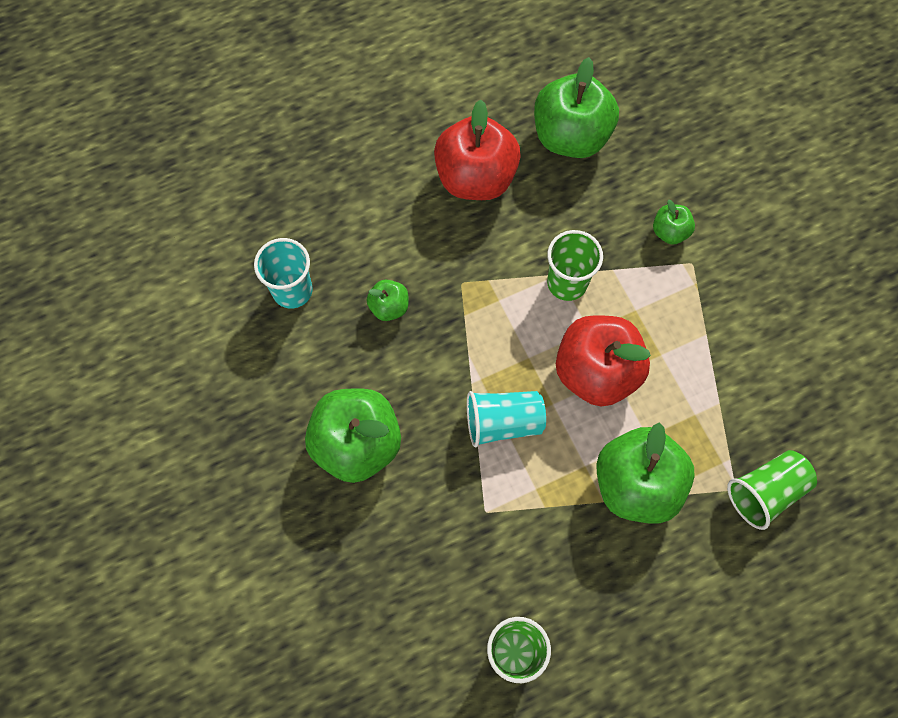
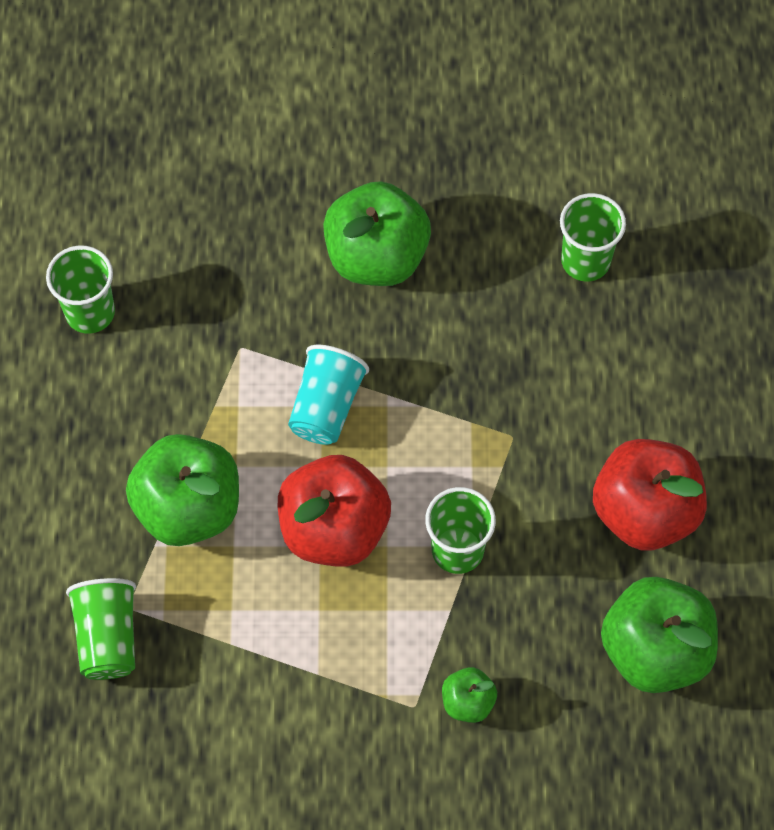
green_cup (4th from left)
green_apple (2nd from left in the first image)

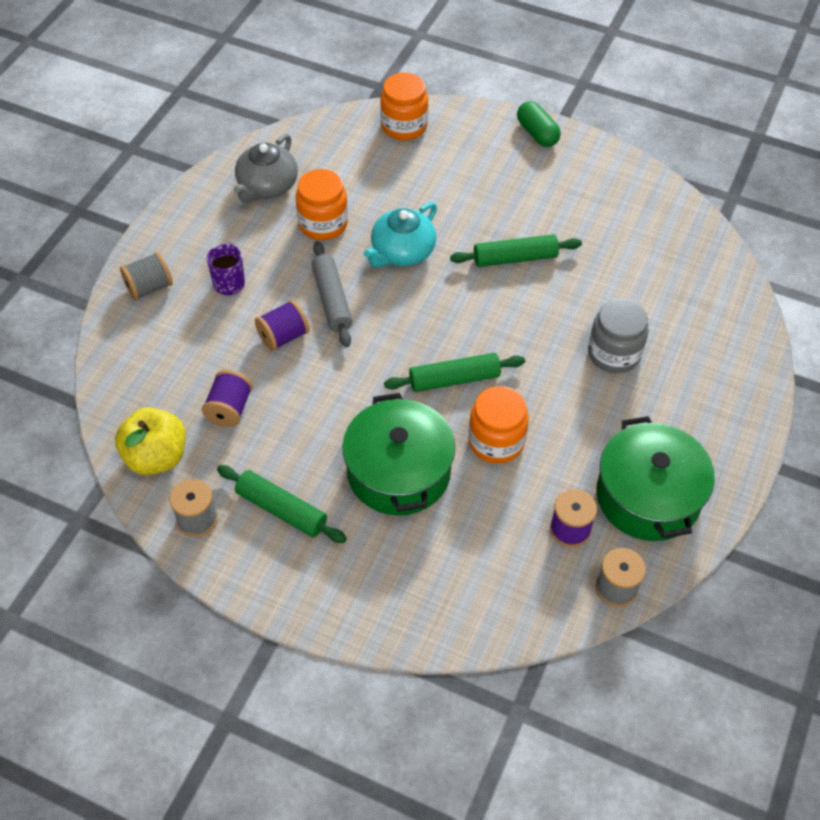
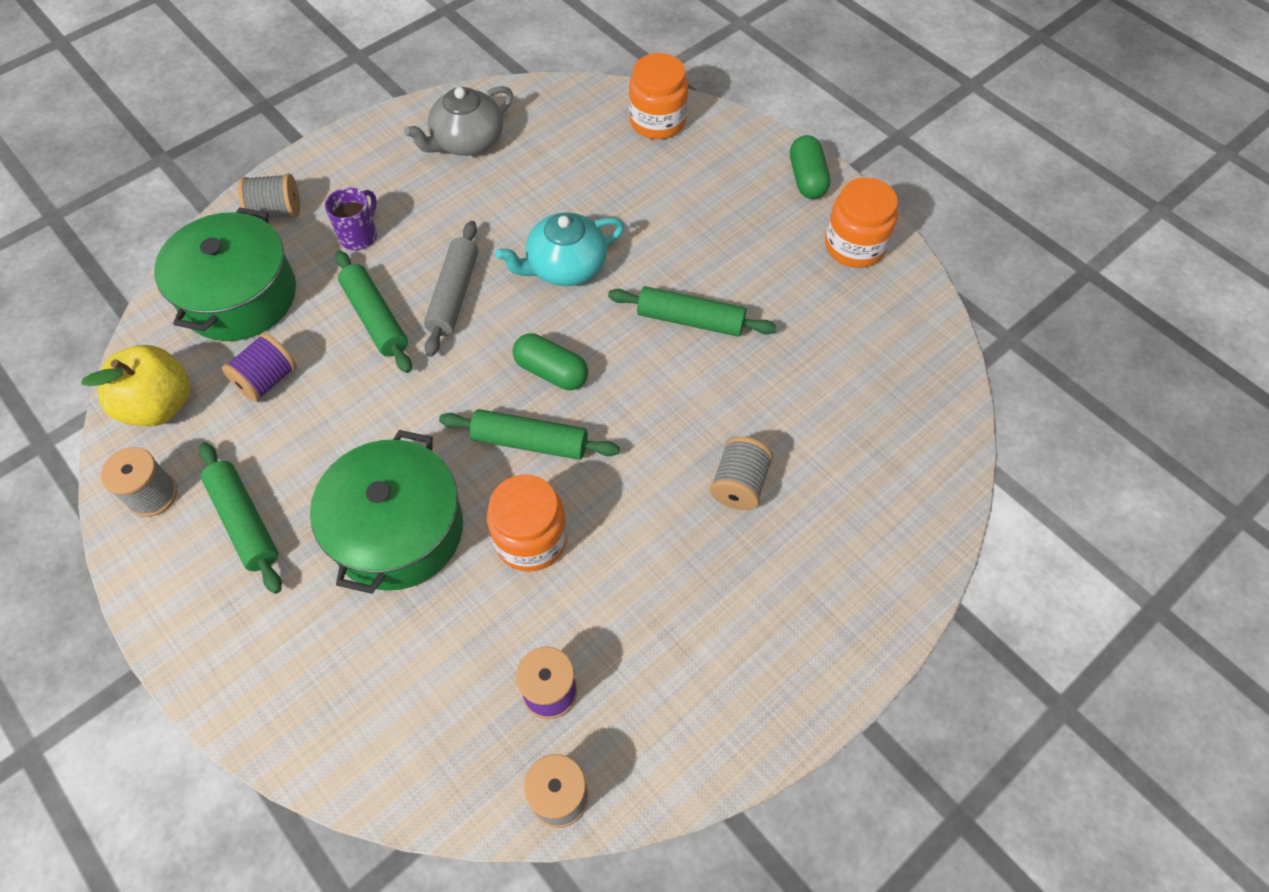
green_pot (1st from left)
green_rolling_pin (2nd from left)
green_capsule (1st from left)
gray_spool (4th from left)
orange_jar (3rd from left)

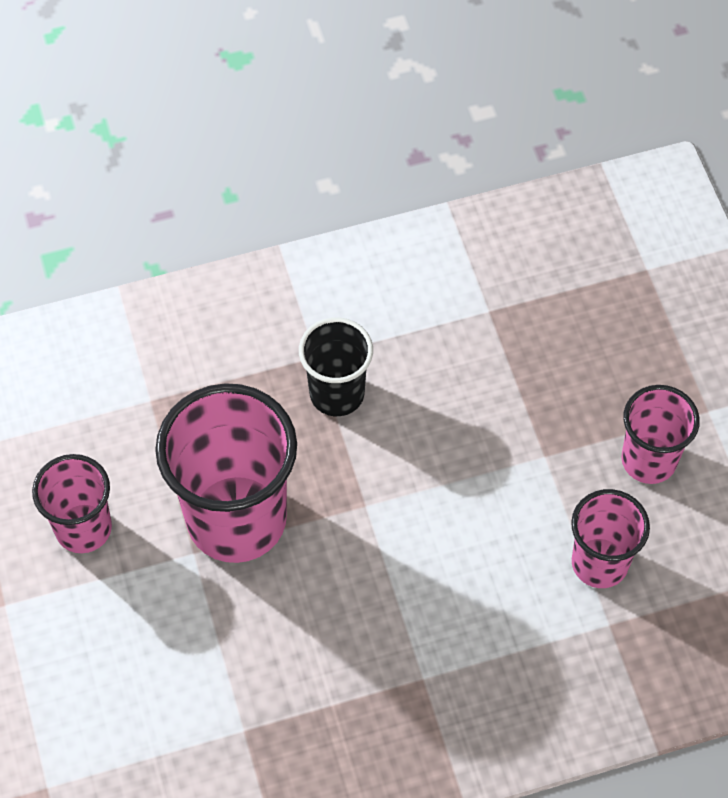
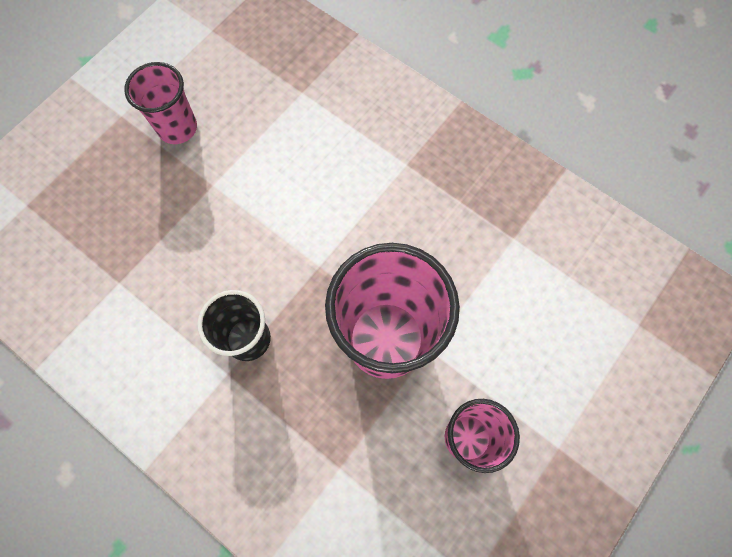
rose-pink_cup (3rd from left in the first image)

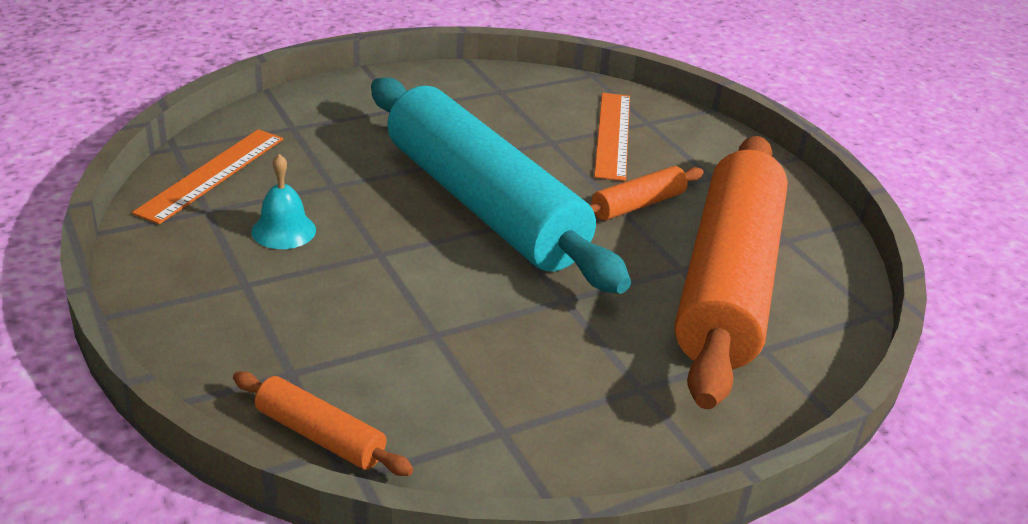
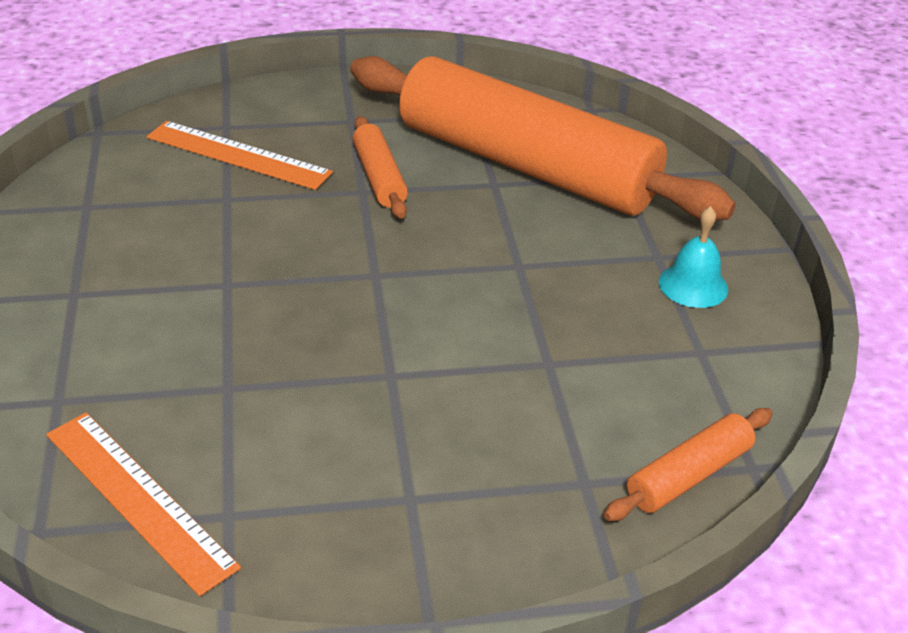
aqua_bell
aqua_rolling_pin

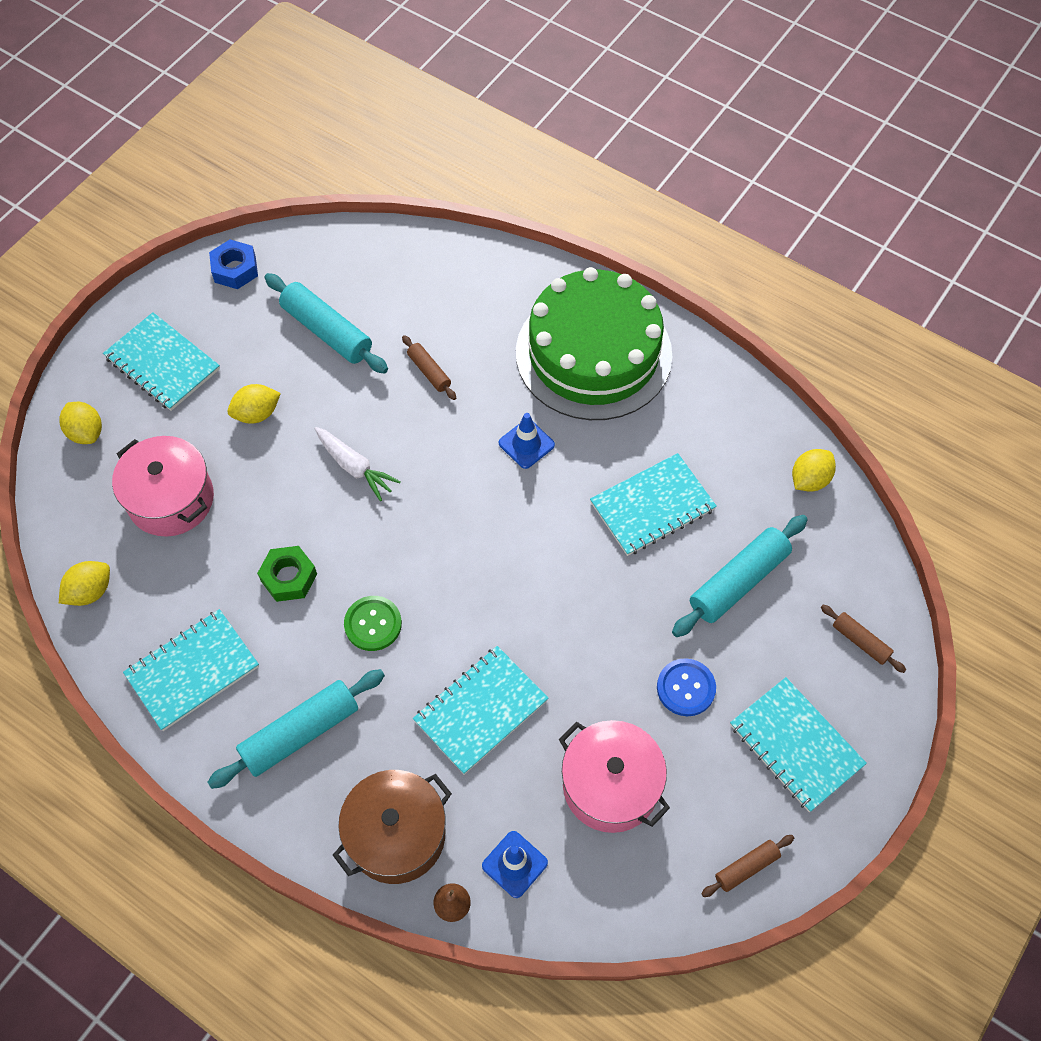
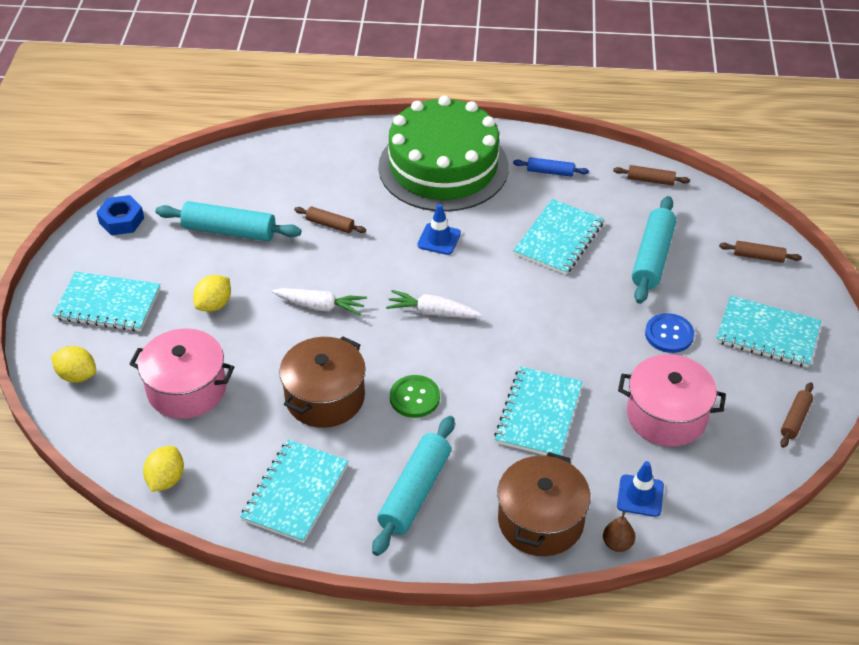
brown_pot (1st from left)
white_carrot (2nd from left)
blue_rolling_pin
brown_rolling_pin (2nd from left)

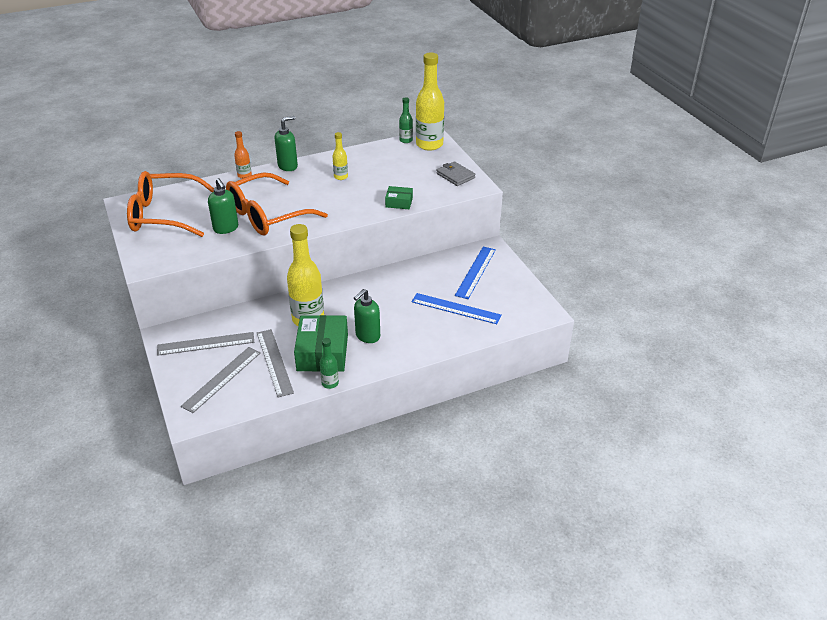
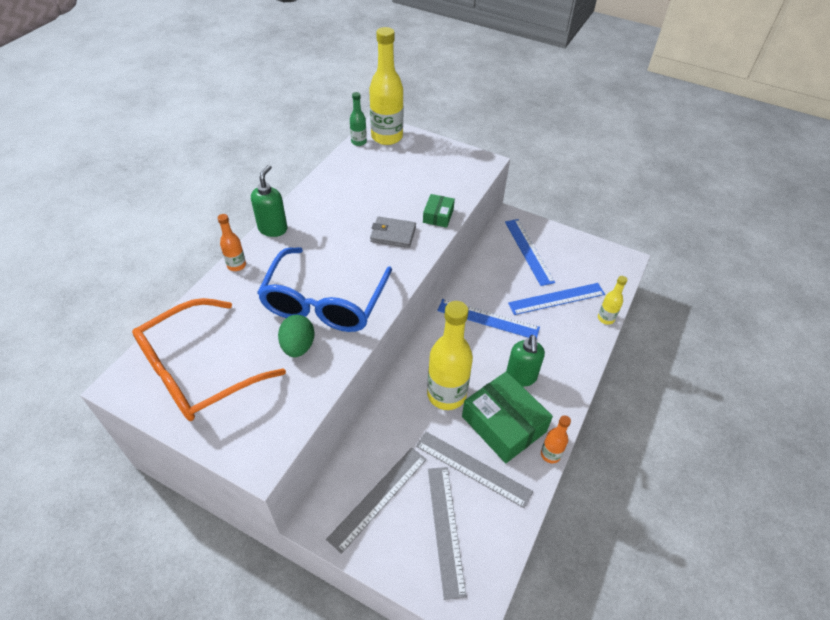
blue_spectacles
green_toy_egg
gray_billfold
green_parcel (1st from left)
blue_measuring_stick (1st from left)
orange_bottle (2nd from left)
golden_bottle (3rd from left)

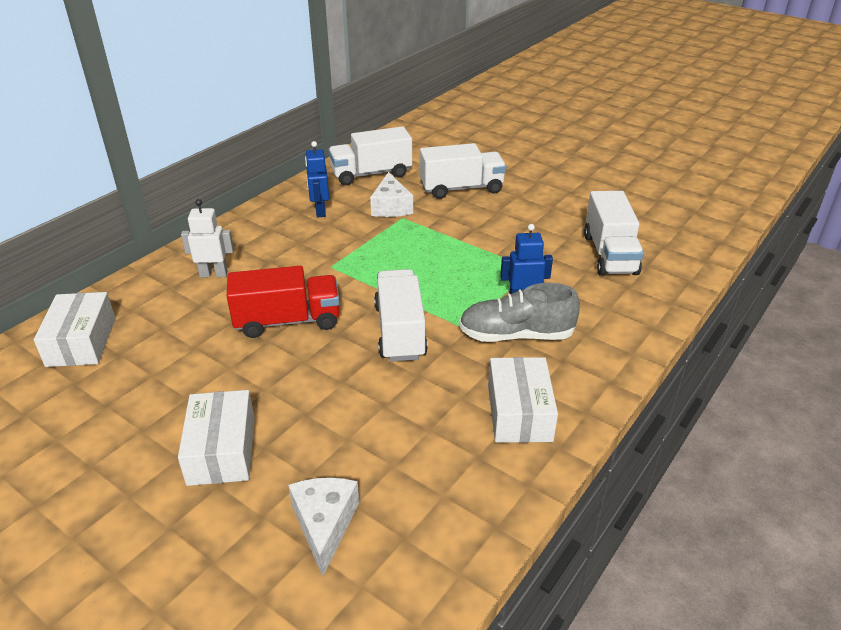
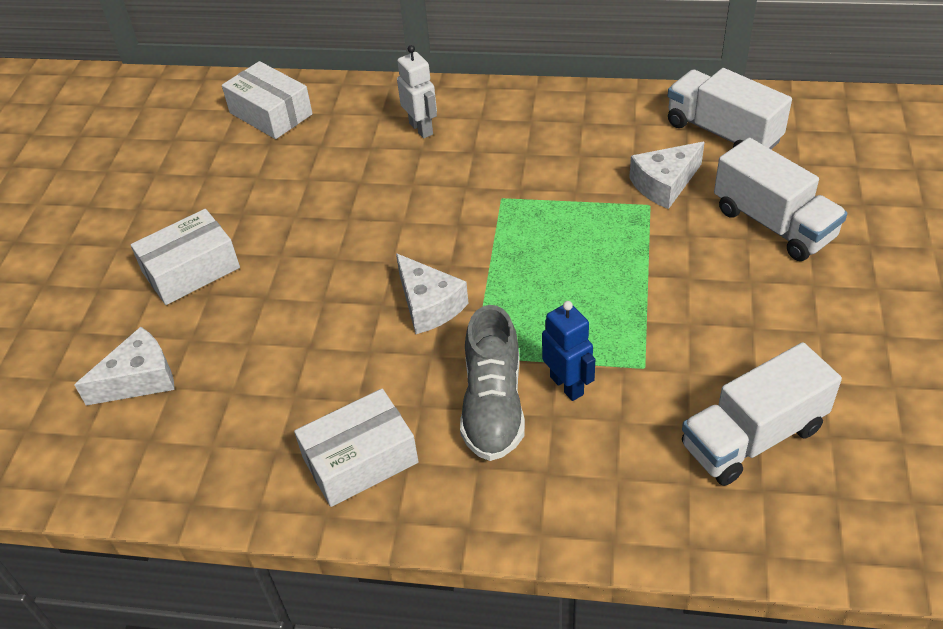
white_parcel (2nd from left)
white_cheese (2nd from left)
gray_sneaker
scarlet_truck
blue_toy_robot (1st from left in the first image)

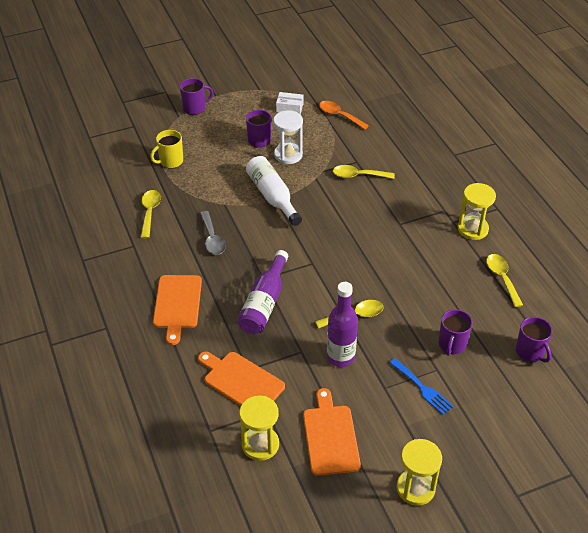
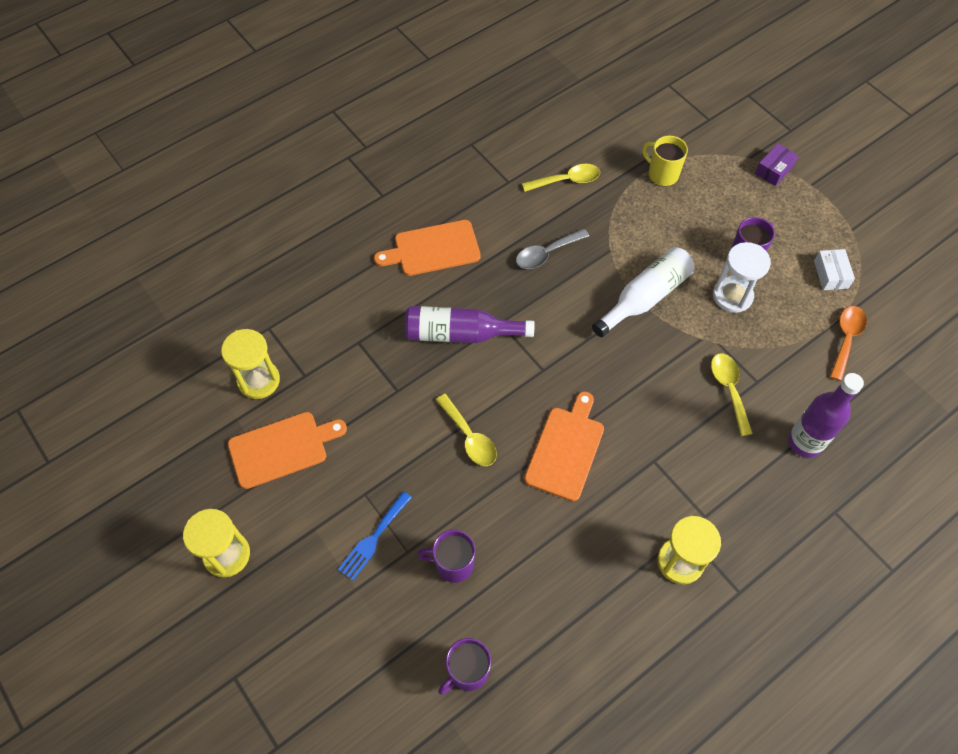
orange_cutting_board (3rd from left)
royal_purple_parcel
royal_purple_bottle (2nd from left)
golden_tablespoon (4th from left in the first image)

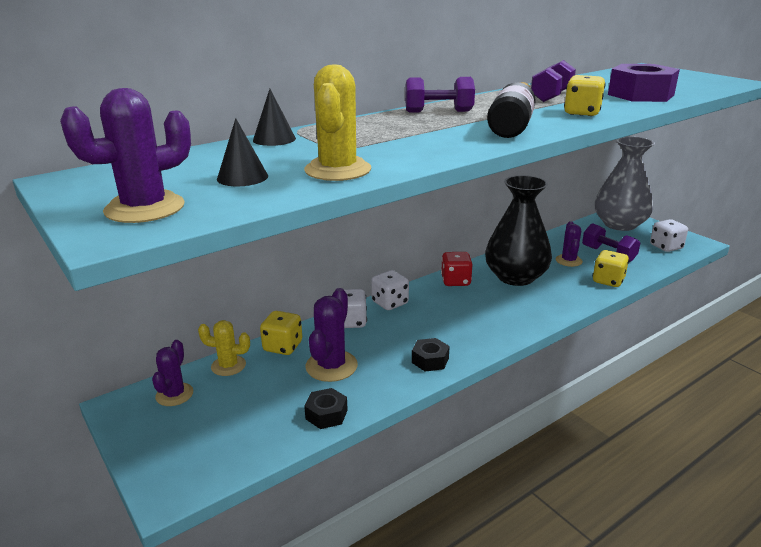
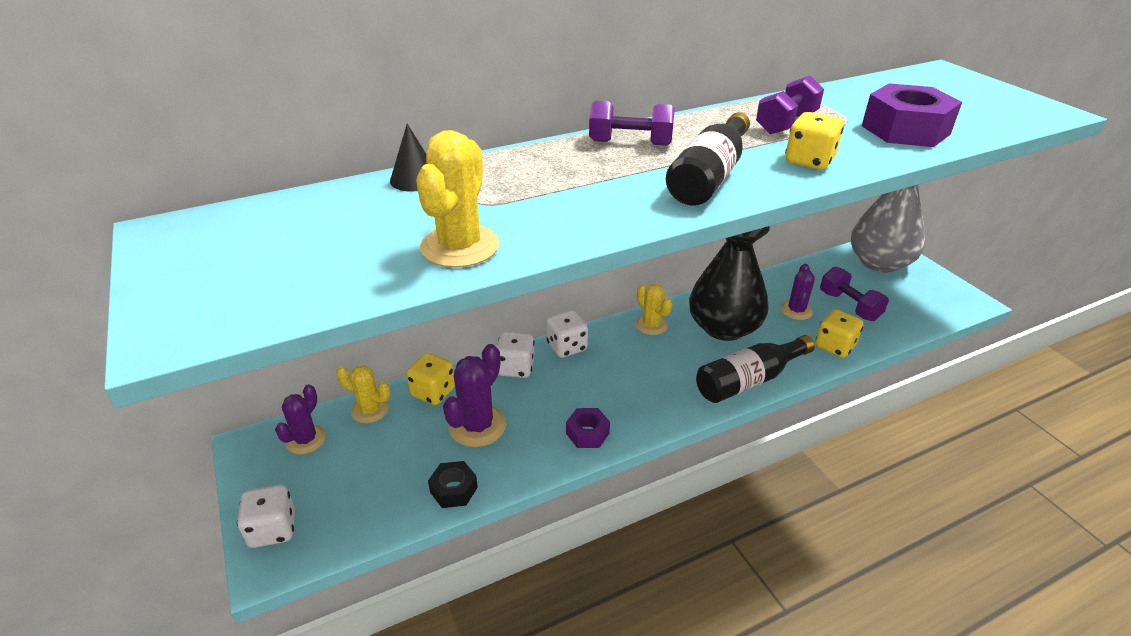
white_game_die (1st from left)
royal_purple_hexagon_nut (1st from left)
golden_prickly_plant (3rd from left)
jet-black_bottle (2nd from left)
royal_purple_prickly_plant (1st from left in the first image)
jet-black_cone (1st from left in the first image)

